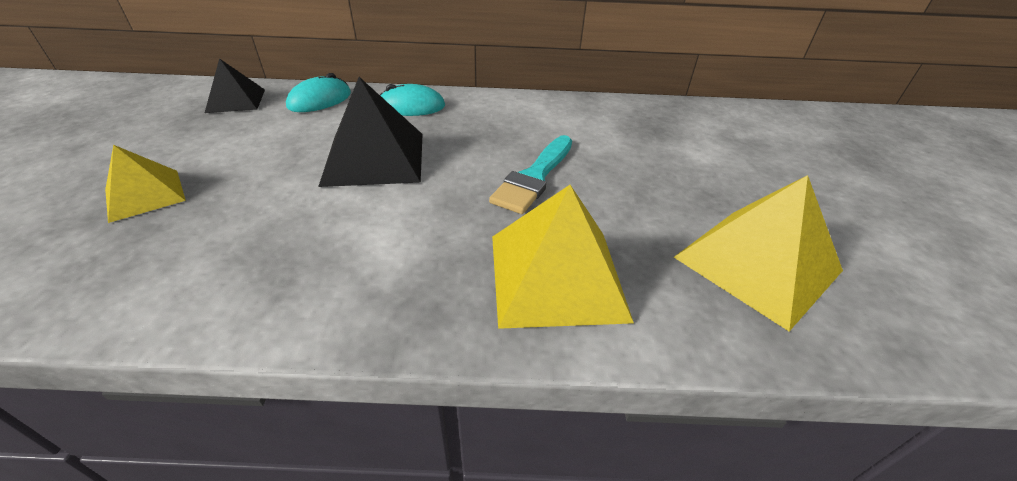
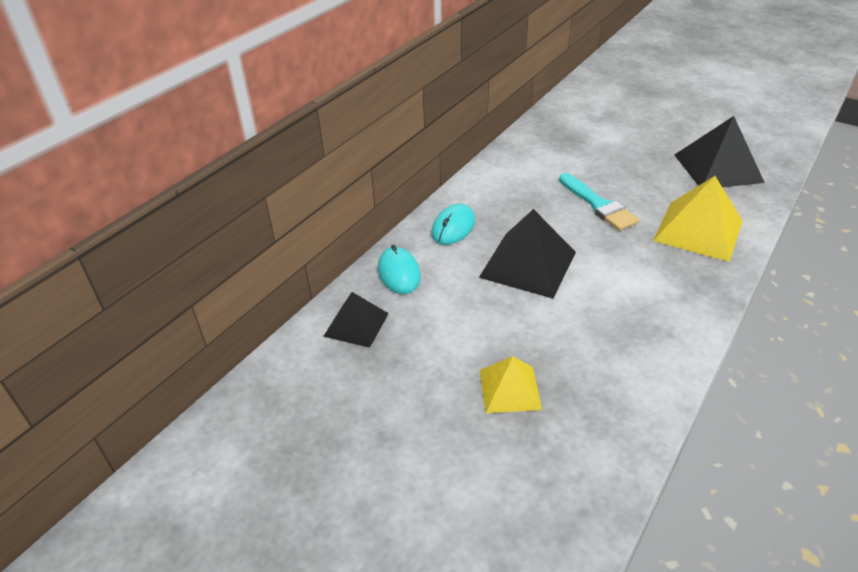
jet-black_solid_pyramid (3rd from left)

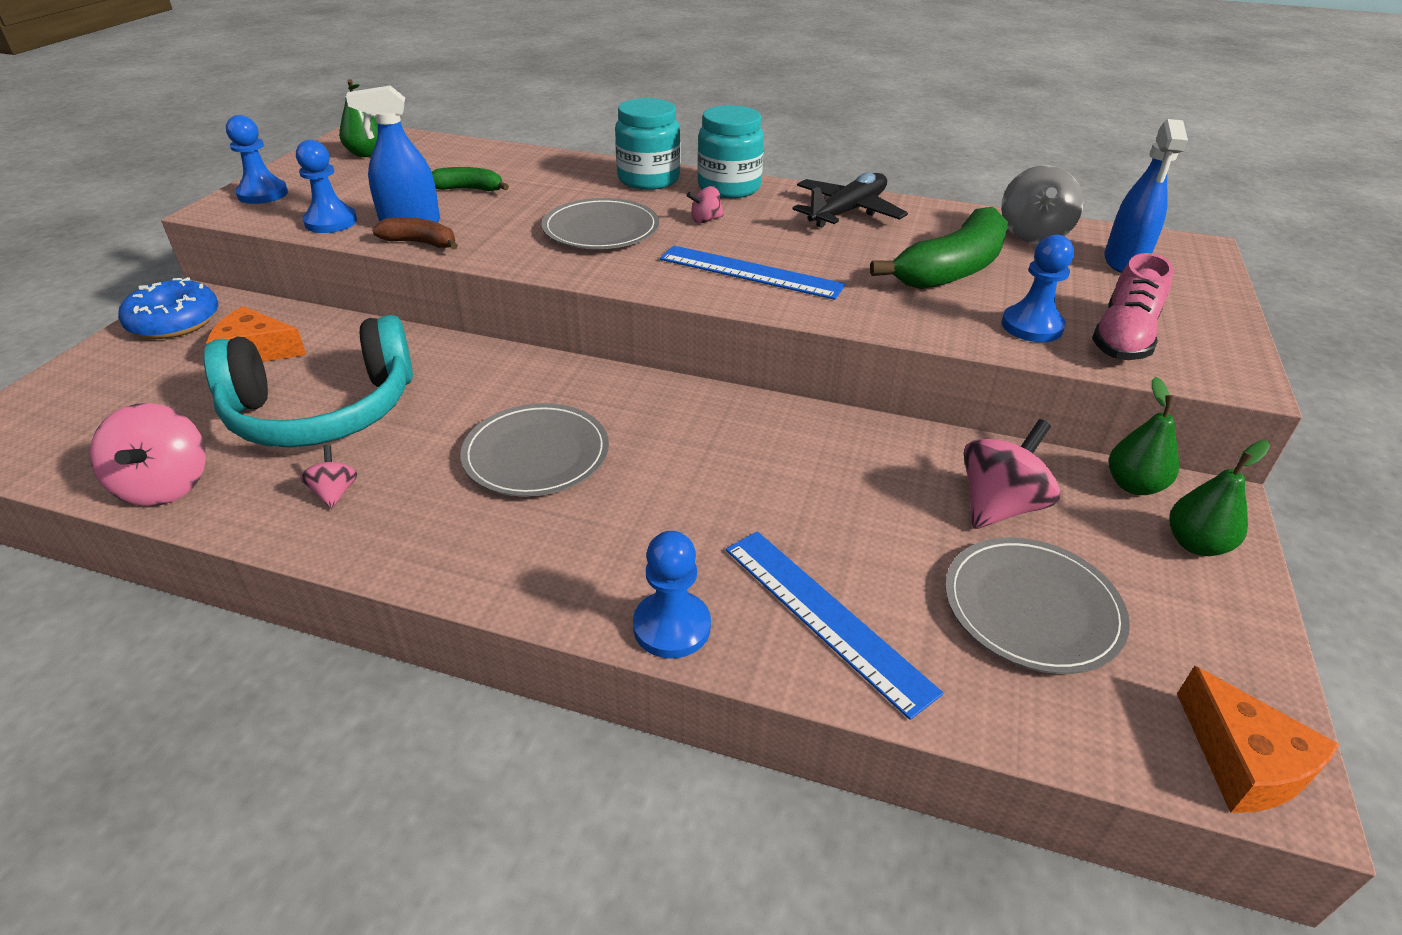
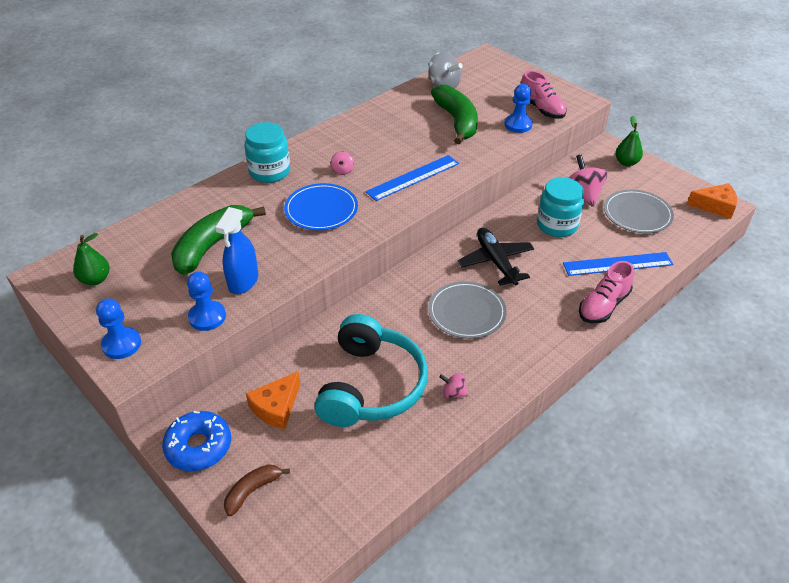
green_banana_fruit (1st from left)
brown_banana_fruit
blue_plate
jet-black_aeroplane
aqua_jar (2nd from left)
rose-pink_sneaker (2nd from left)
rose-pink_toy_top (1st from left in the first image)
blue_spray_cleaner (2nd from left in the first image)
green_toy_pear (2nd from left in the first image)

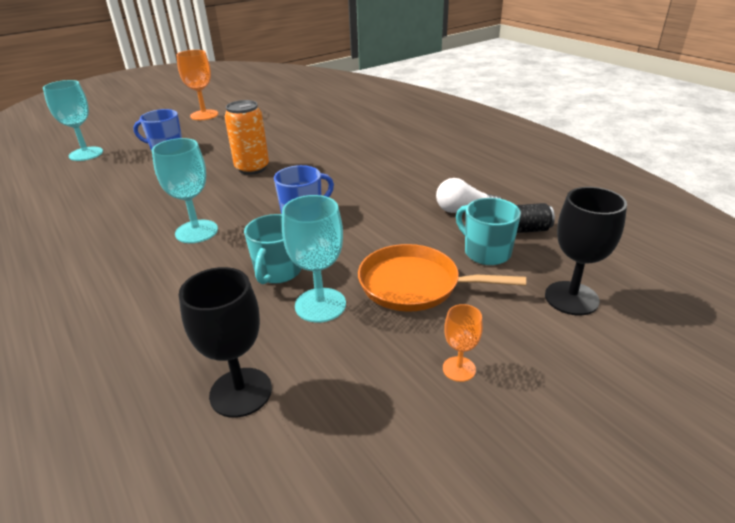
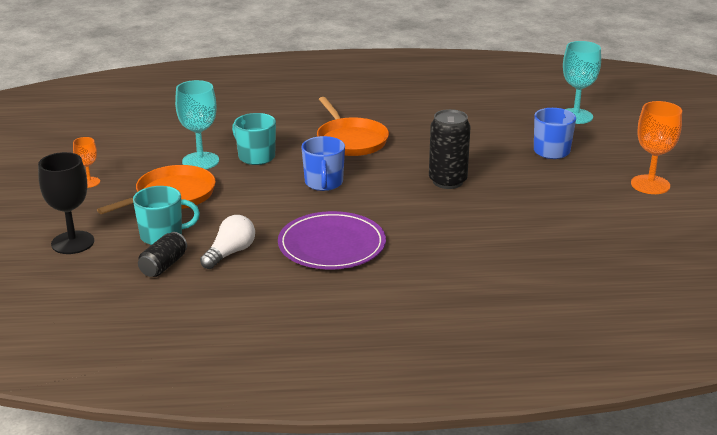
royal_purple_plate
orange_skillet (2nd from left)
jet-black_soda_can (2nd from left)
jet-black_wine_glass (1st from left in the first image)

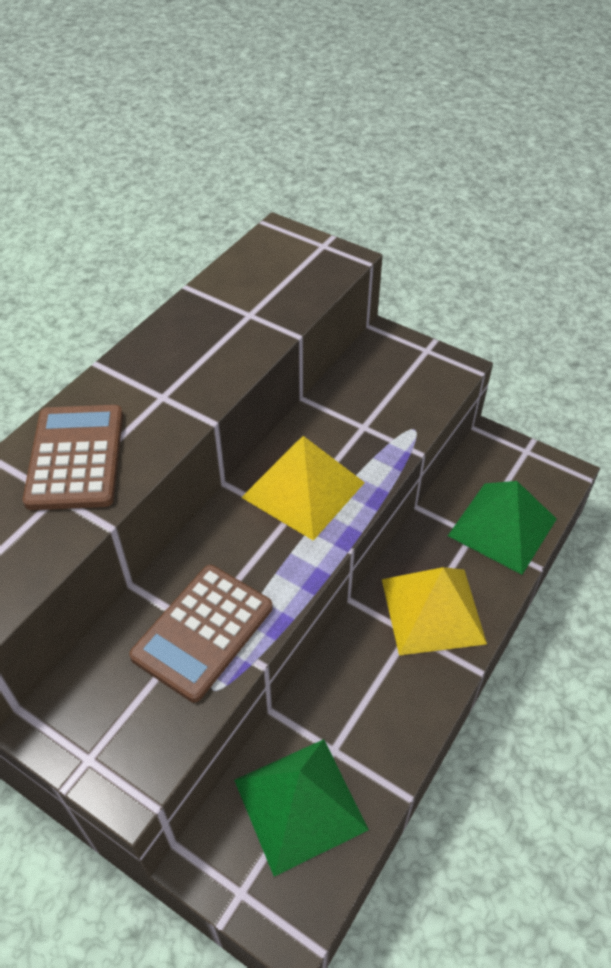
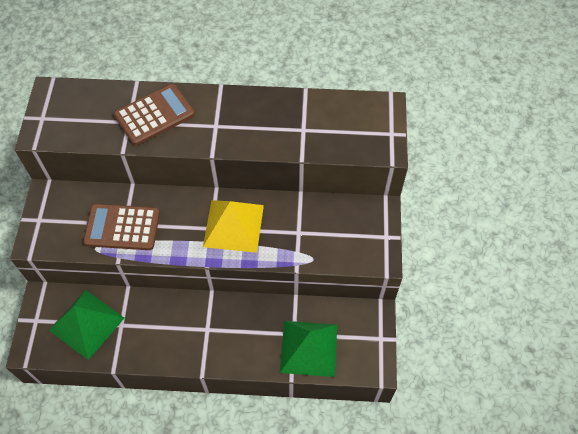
golden_solid_pyramid (2nd from left in the first image)

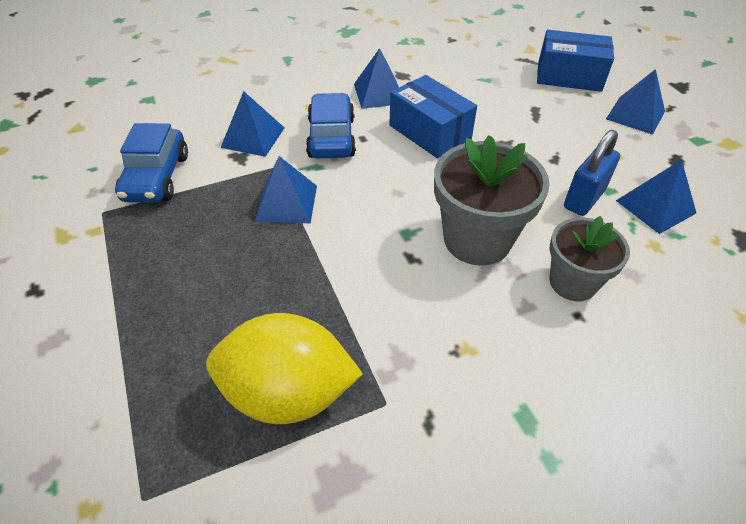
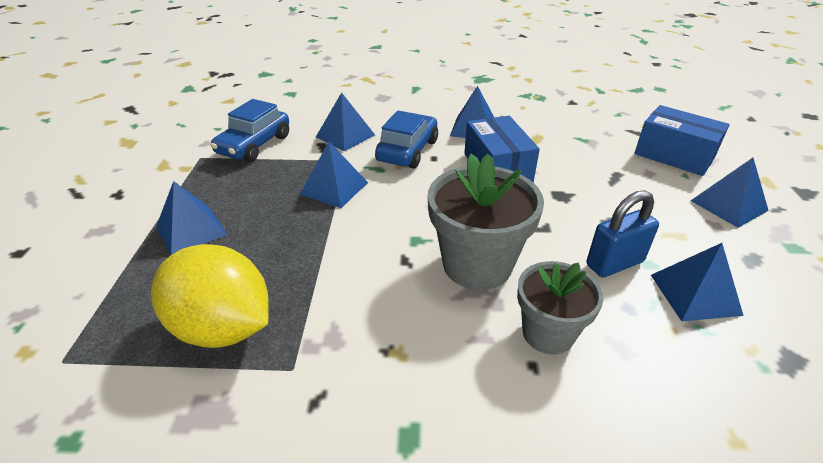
blue_solid_pyramid (1st from left)

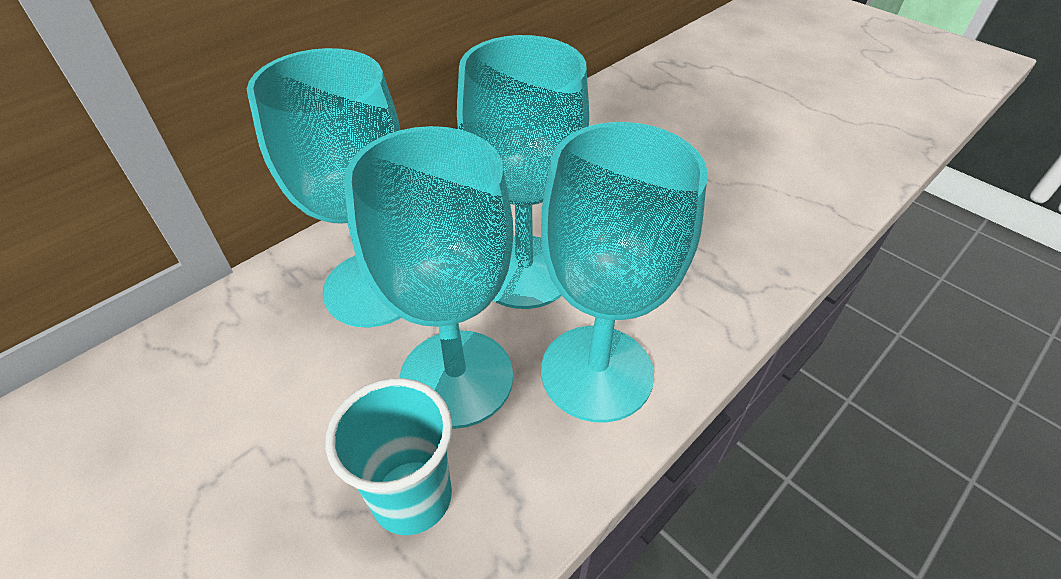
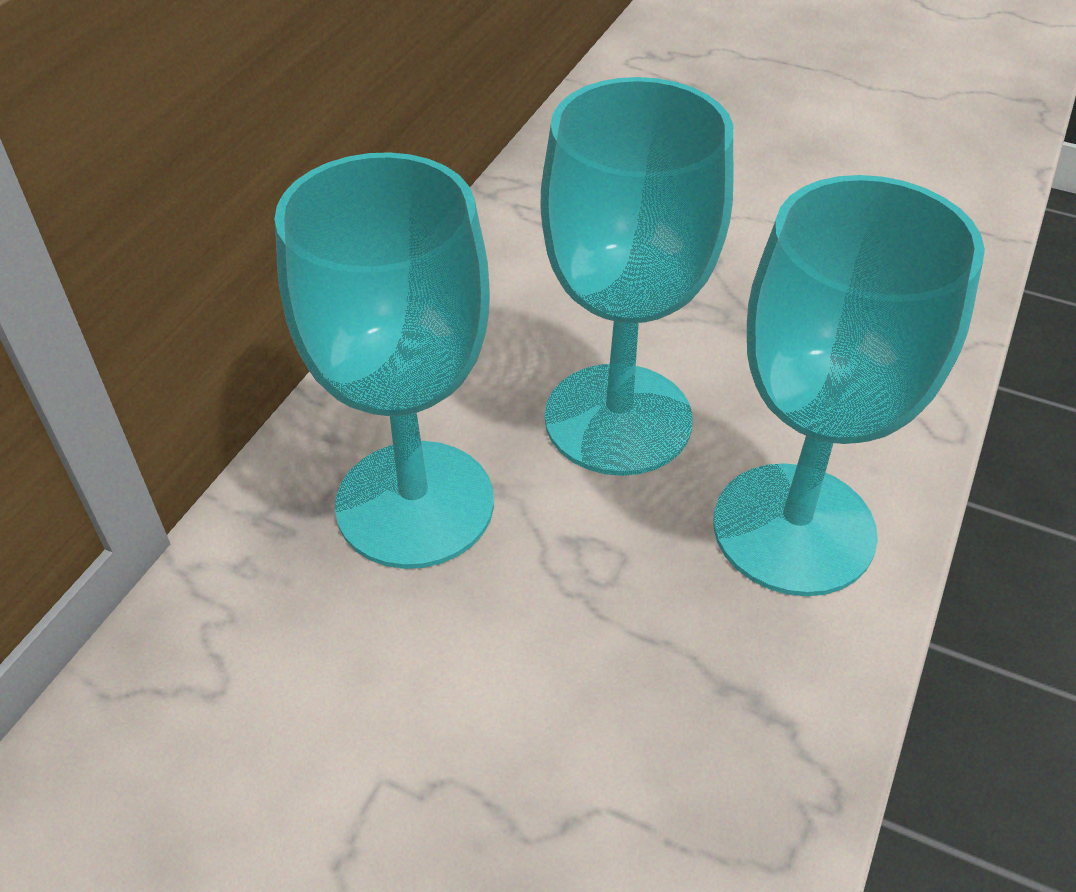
aqua_cup
aqua_wine_glass (2nd from left in the first image)

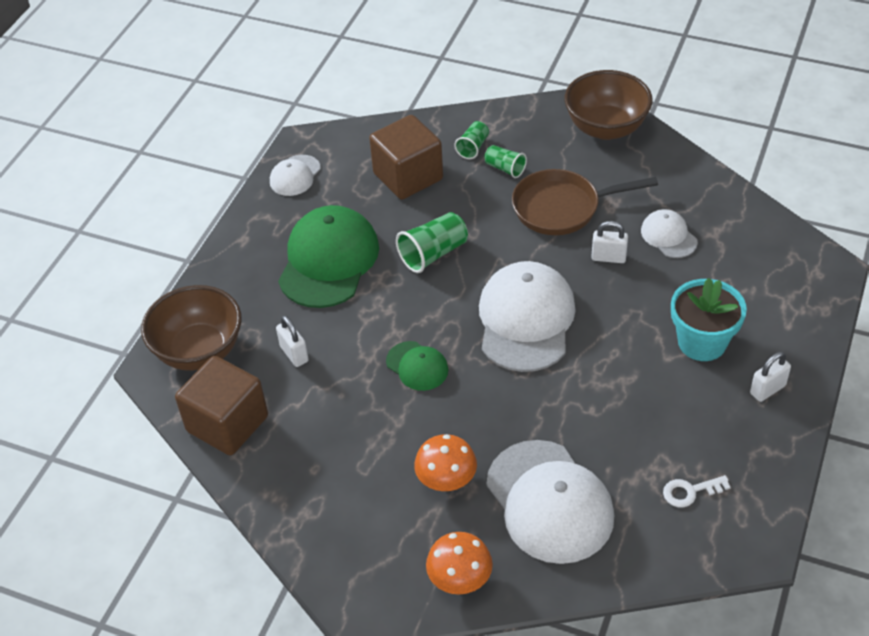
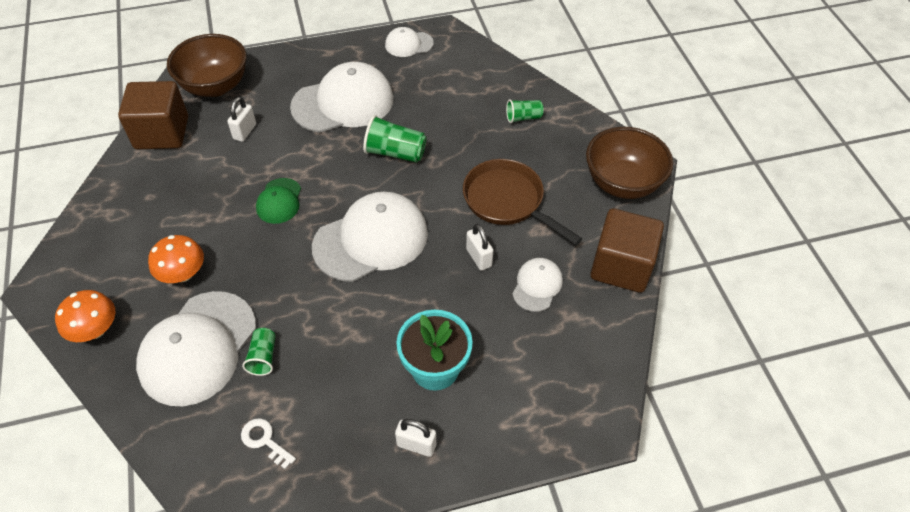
green_cup (1st from left)
white_peaked_cap (2nd from left)
brown_cube (2nd from left)

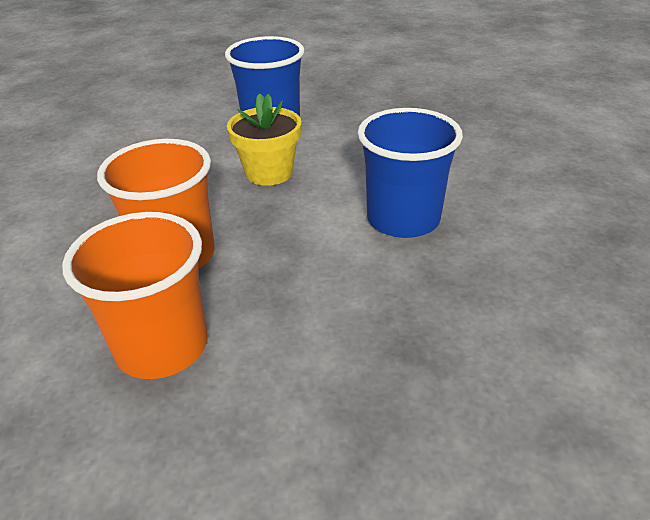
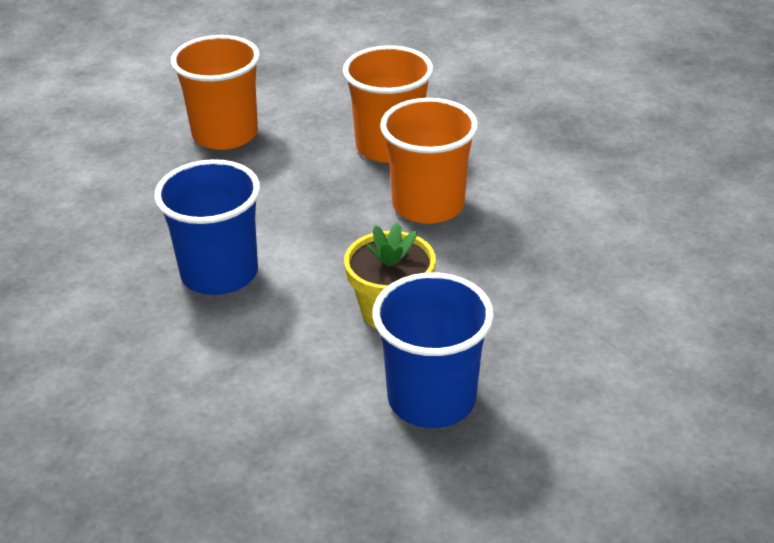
orange_cup (1st from left)

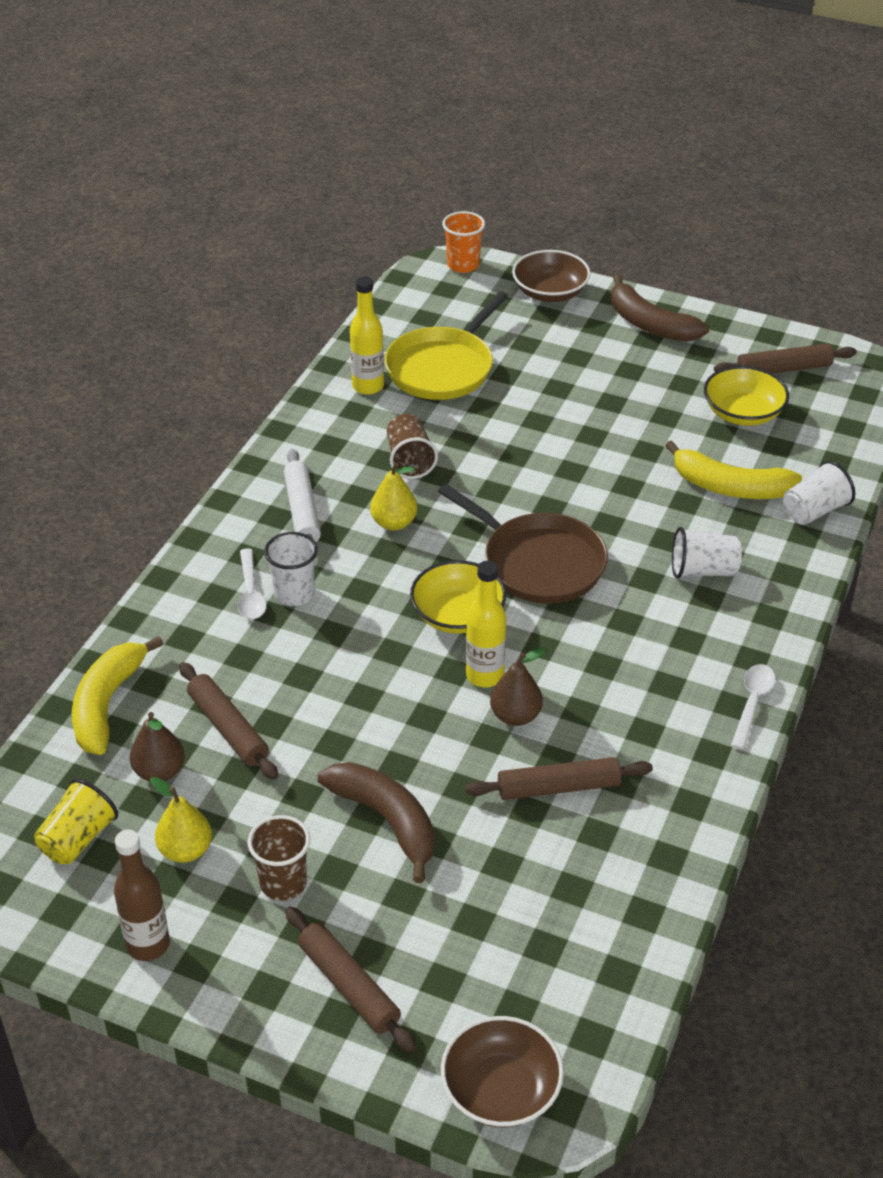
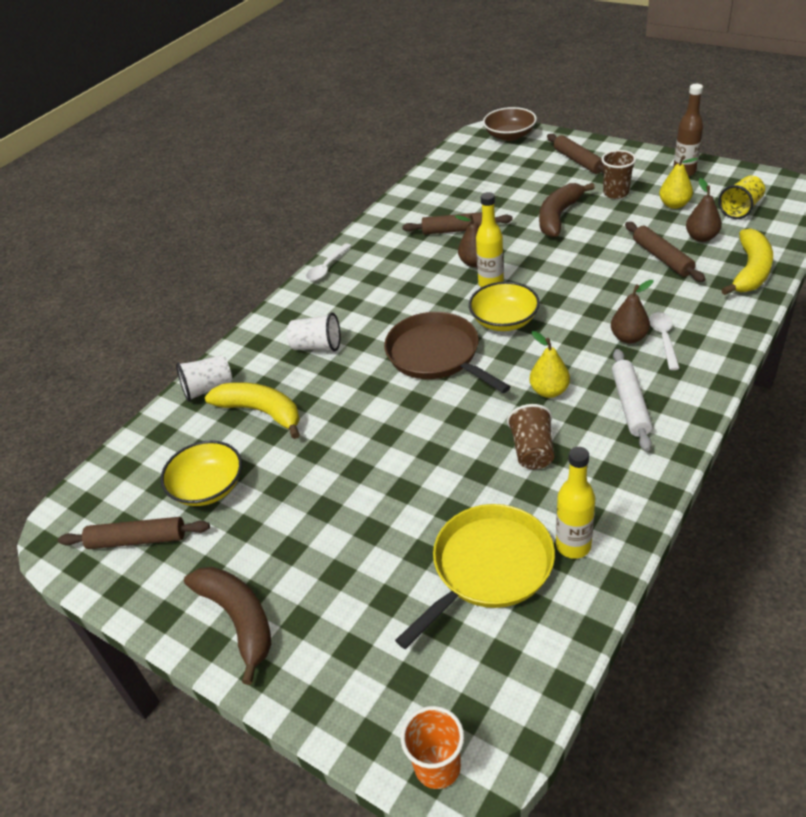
brown_banana_fruit (2nd from left)
brown_toy_pear (2nd from left)
brown_bowl (2nd from left in the first image)

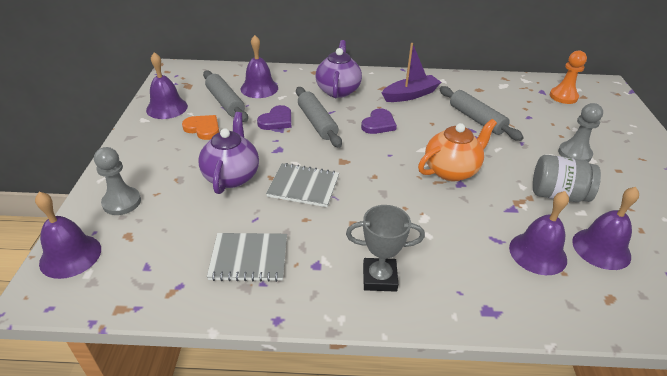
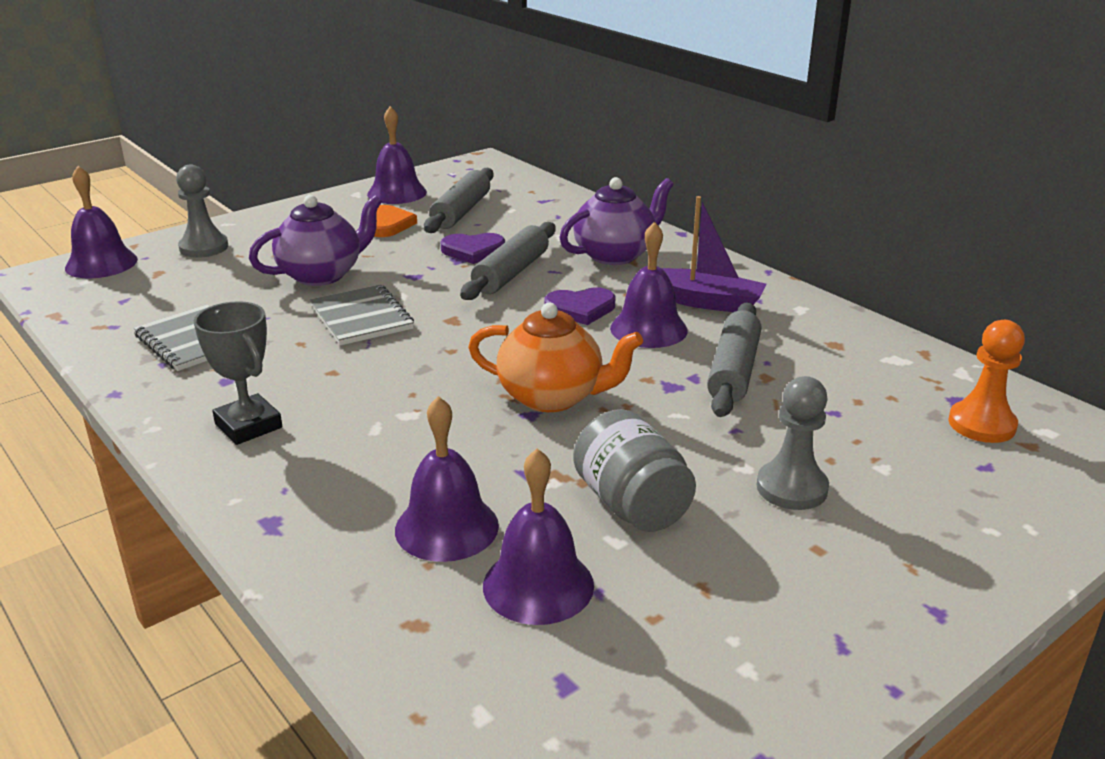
royal_purple_bell (5th from left)

